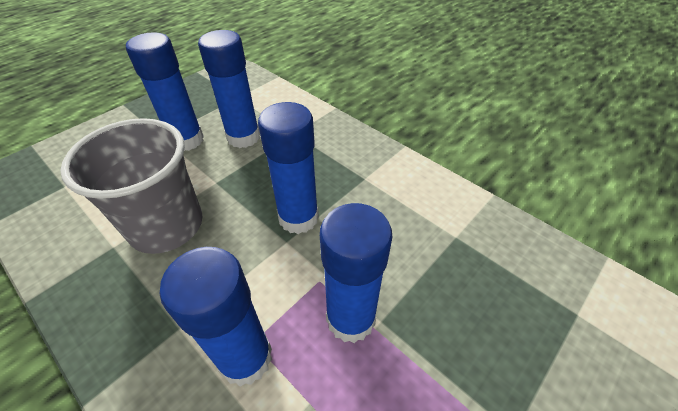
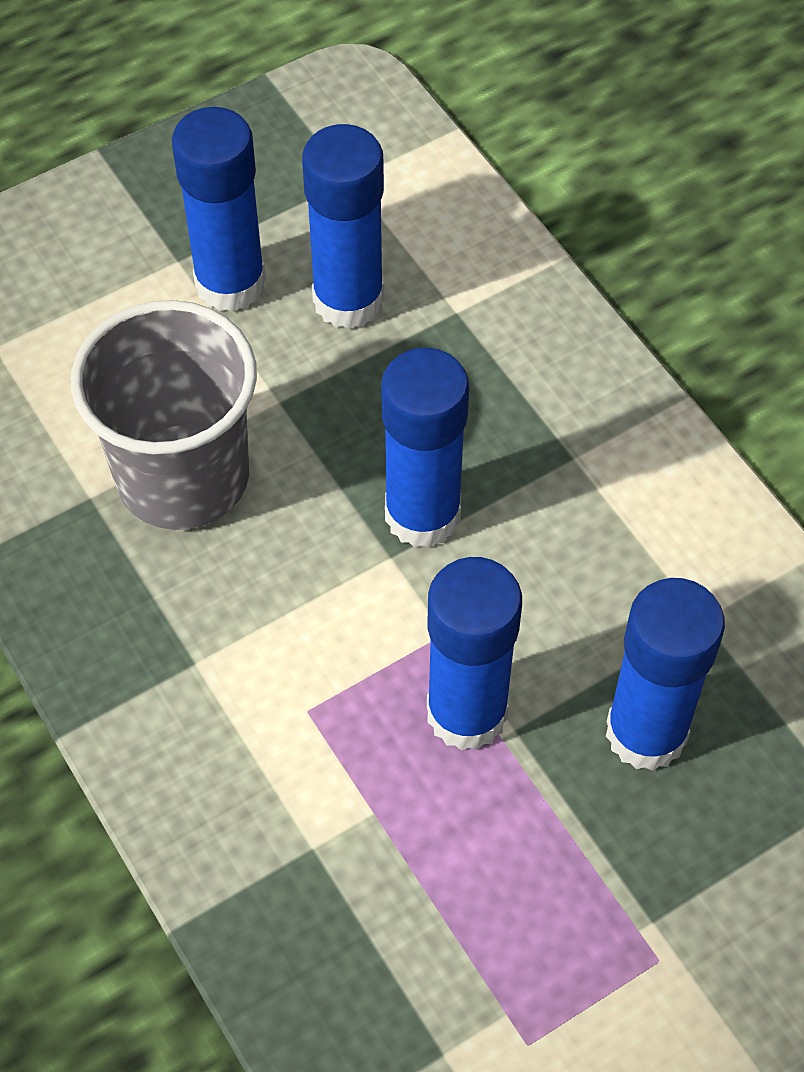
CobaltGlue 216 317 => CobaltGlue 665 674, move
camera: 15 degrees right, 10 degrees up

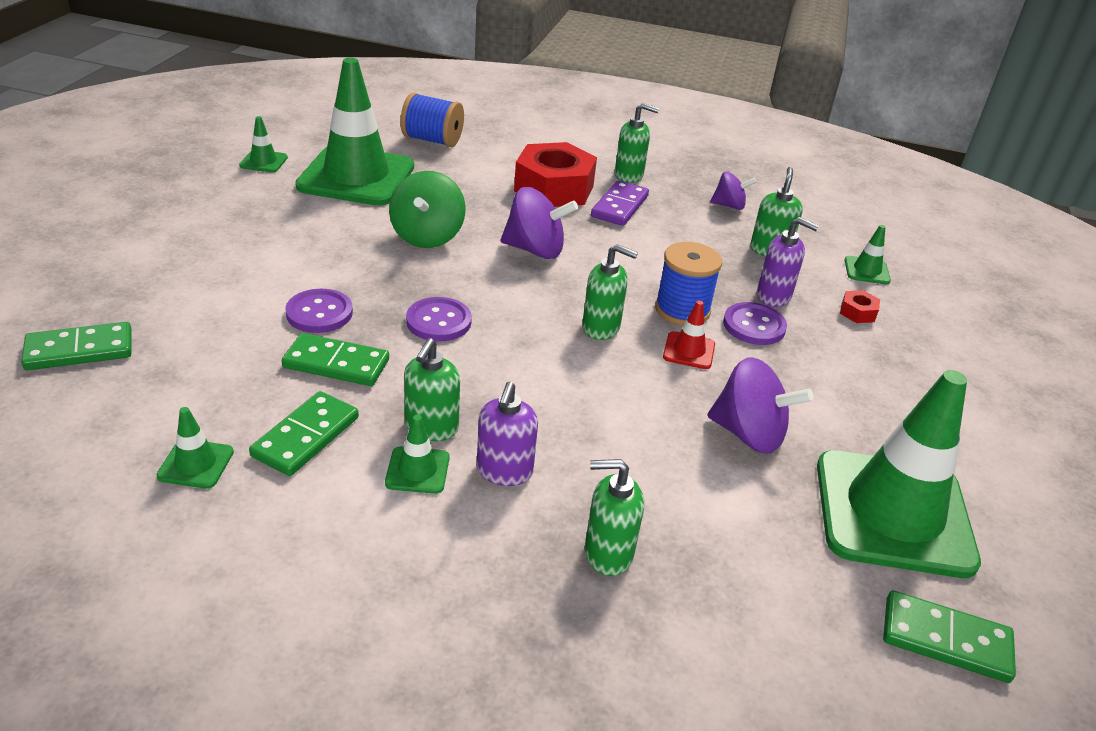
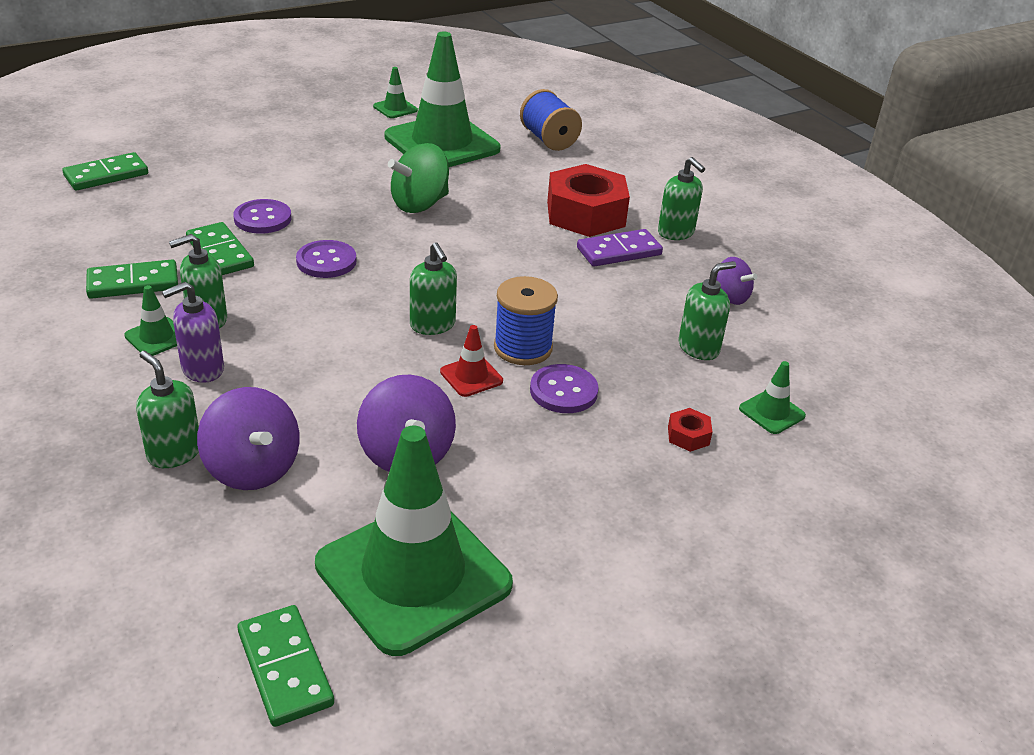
EmeraldDominoPiece 76 346 => EmeraldDominoPiece 105 171, 60 degrees counterclockwise
EmeraldTrafficCone 195 448 => nothing
PurpleToyTop 539 223 => PurpleToyTop 248 438, move
PurpleSoapPump 788 262 => nothing
camera: 45 degrees right, 0 degrees up

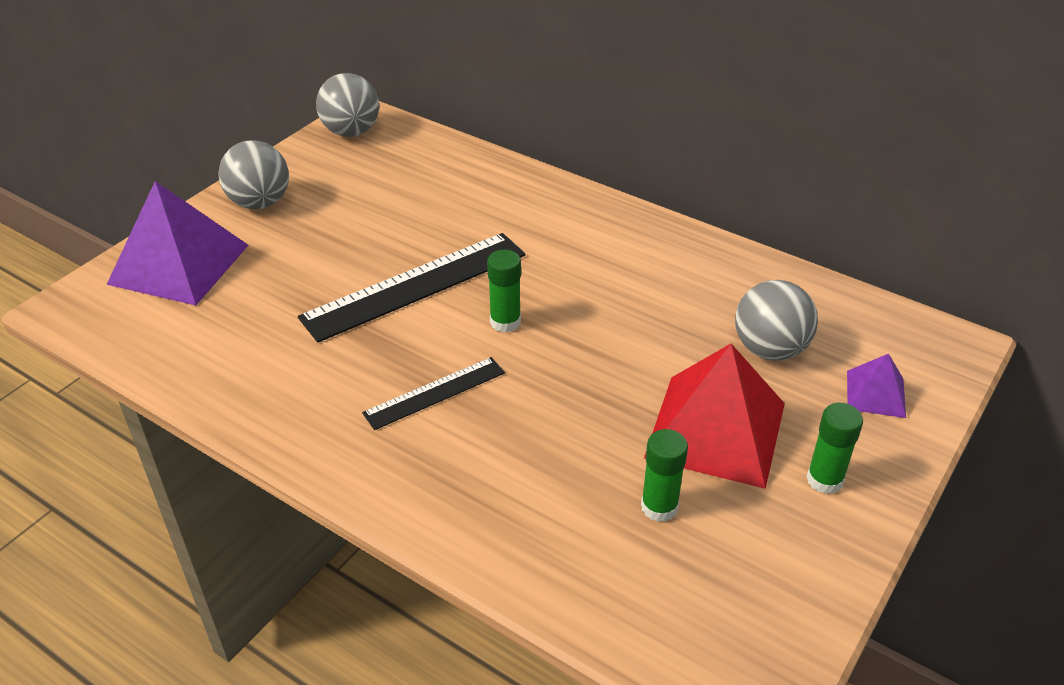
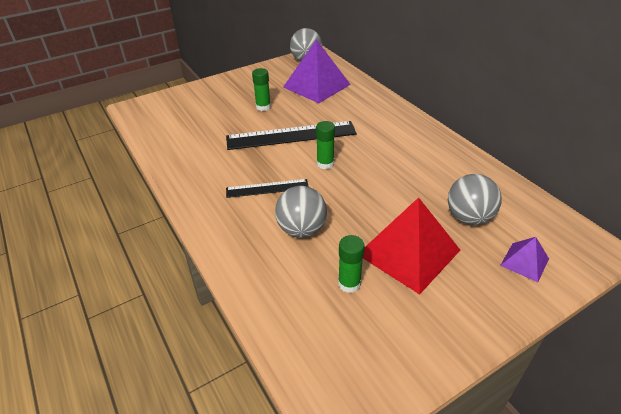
PurplePyramidShape 177 243 => PurplePyramidShape 317 71, move
GrayBall 253 174 => GrayBall 301 212, move
EmeraldGlue 834 448 => EmeraldGlue 261 89, move
camera: 25 degrees right, 0 degrees up

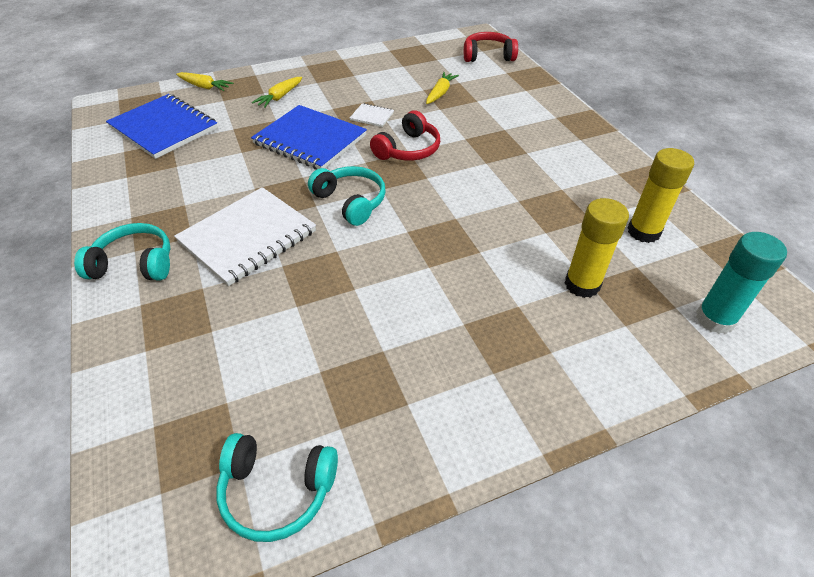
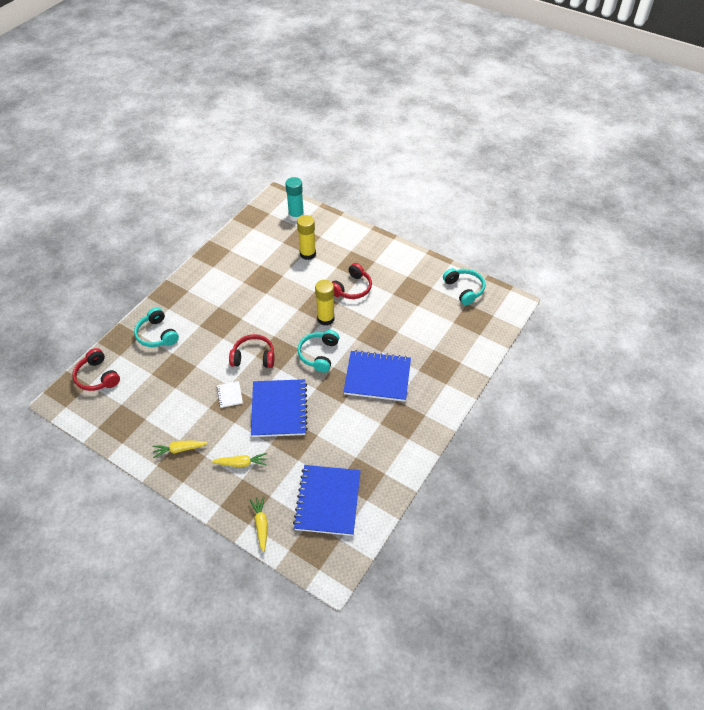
AquaHeadset 122 252 => AquaHeadset 156 327, move
SnowWhiteNotepad 245 236 => CobaltNotepad 377 376
BrightYellowToyCarrot 442 88 => BrightYellowToyCarrot 180 449, move
BrightYellowGlue 661 195 => BrightYellowGlue 325 303, move
nothing => CrimsonHeadset 352 281
camera: 125 degrees left, 5 degrees up

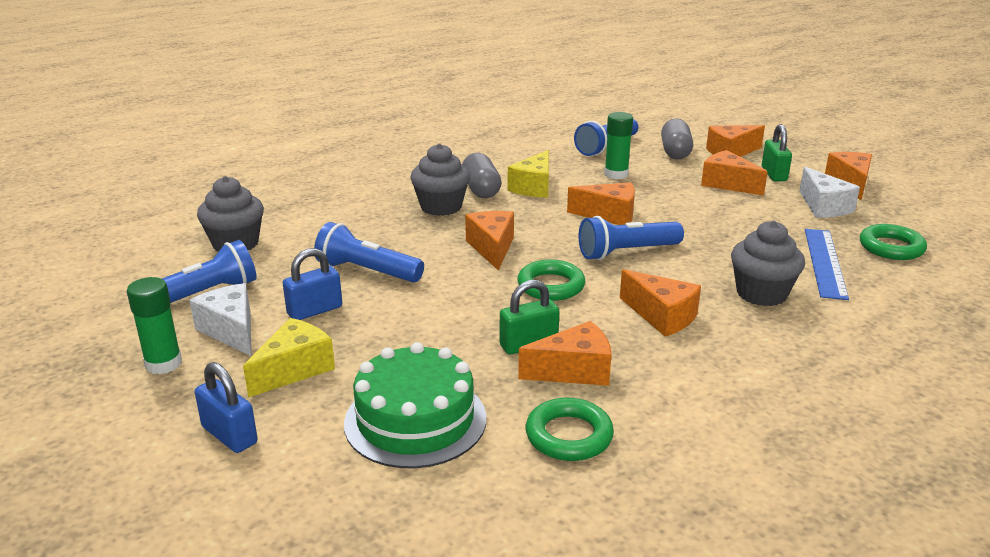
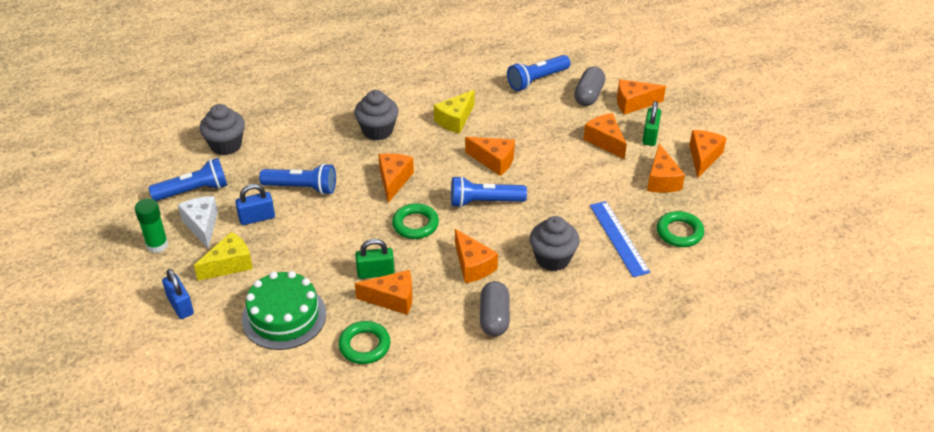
CobaltFlashlight 369 252 => CobaltFlashlight 297 179, 150 degrees clockwise
GrayPill 482 175 => GrayPill 495 308, move
EmeraldGlue 618 145 => nothing
SnowWhiteCheese 829 192 => OrangeColouredCheese 666 168
CobaltRuler 827 264 => CobaltRuler 620 239, 45 degrees counterclockwise
camera: 15 degrees right, 15 degrees up

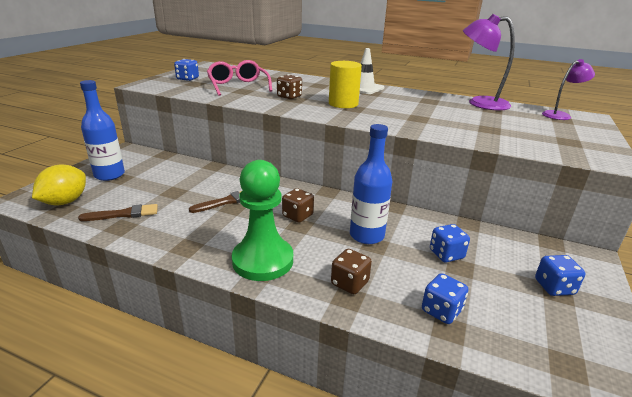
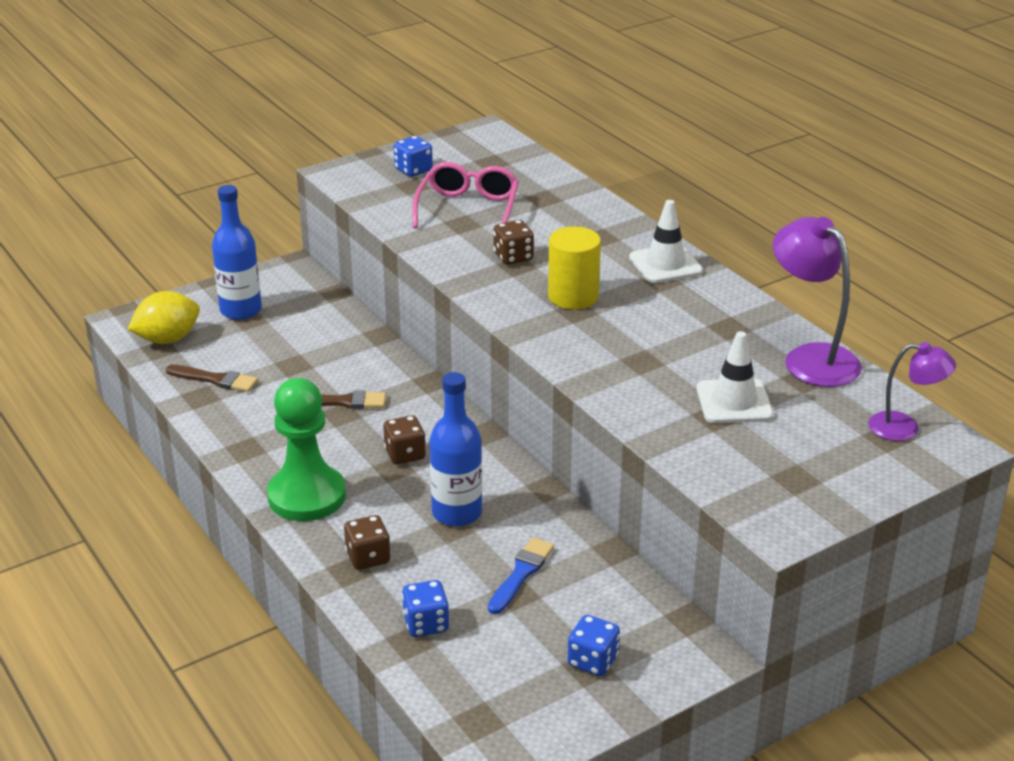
CobaltGameDie 450 243 => CobaltPaintBrush 521 576
nothing => SnowWhiteTrafficCone 734 377
camera: 35 degrees right, 5 degrees up

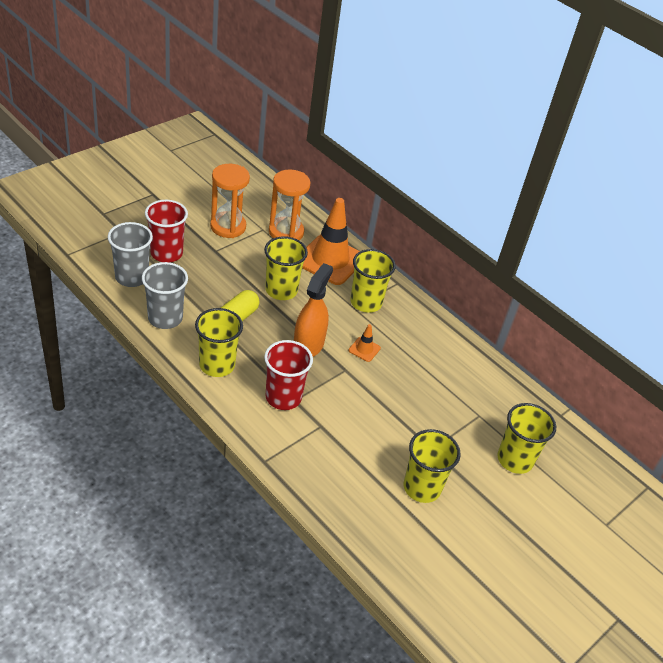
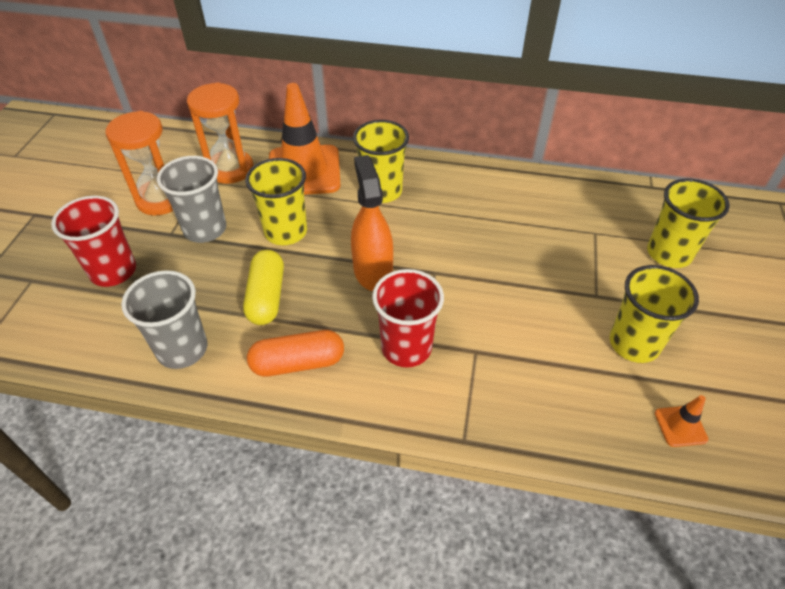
GrayCup 130 254 => GrayCup 191 199, move
BrightYellowCup 219 342 => OrangeColouredPill 295 353
OrangeColouredTrafficCone 365 343 => OrangeColouredTrafficCone 681 421, move
camera: 30 degrees left, 5 degrees up

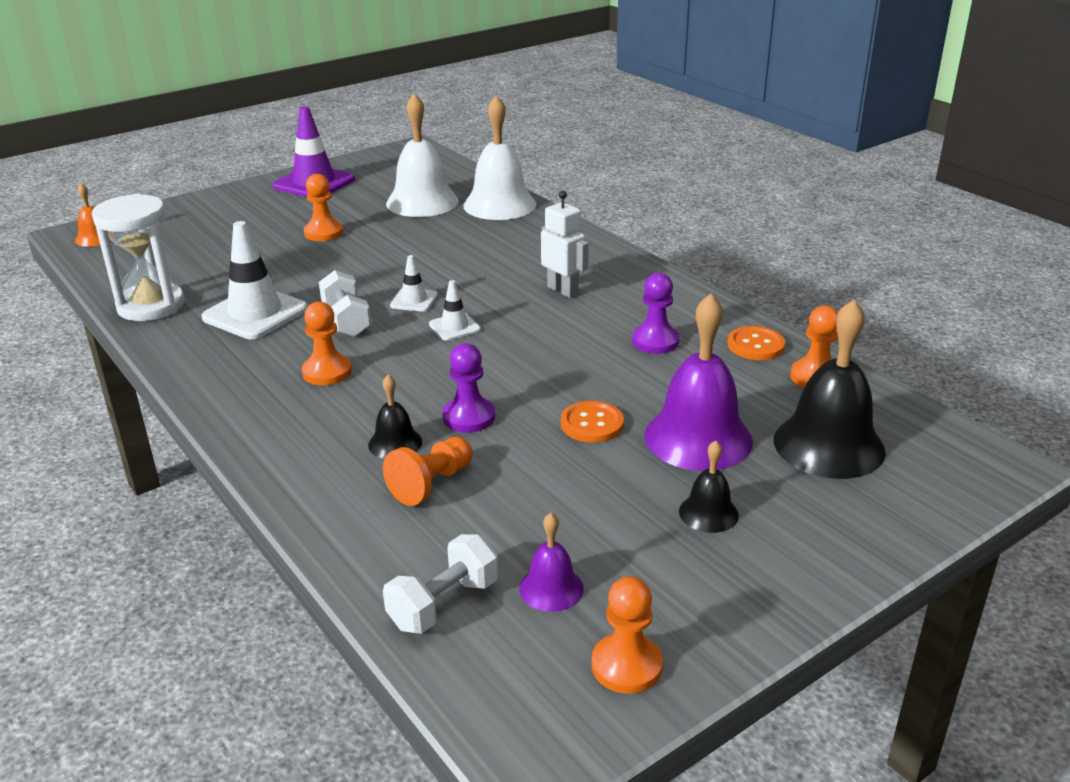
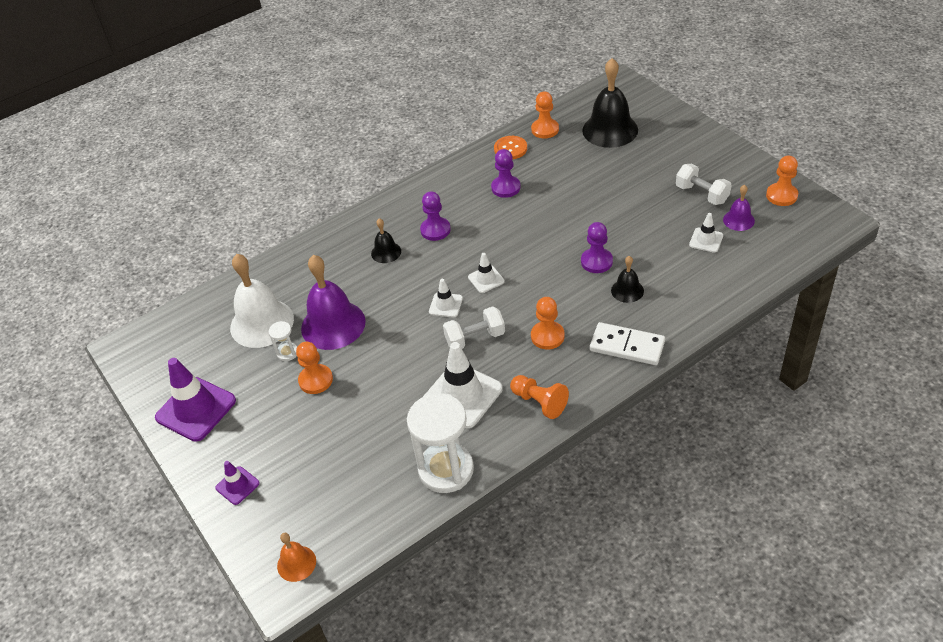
OrangeColouredChessPawn 428 471 => OrangeColouredChessPawn 539 397, move
SnowWhiteFreeWeight 440 584 => SnowWhiteFreeWeight 703 184, move
SnowWhiteSchoolBell 499 157 => nothing
SnowWhiteToyRobot 565 244 => PurpleChessPawn 435 216
OrangeColouredButton 592 422 => nothing
PurpleSchoolBell 698 382 => PurpleSchoolBell 333 302, move
BlackSchoolBell 709 486 => BlackSchoolBell 386 240, move
nothing => PurpleTrafficCone 237 483
nothing => SnowWhiteSandglass 283 341
nothing => SnowWhiteDominoPiece 627 343
nothing => SnowWhiteTrafficCone 706 233
camera: 85 degrees left, 15 degrees up

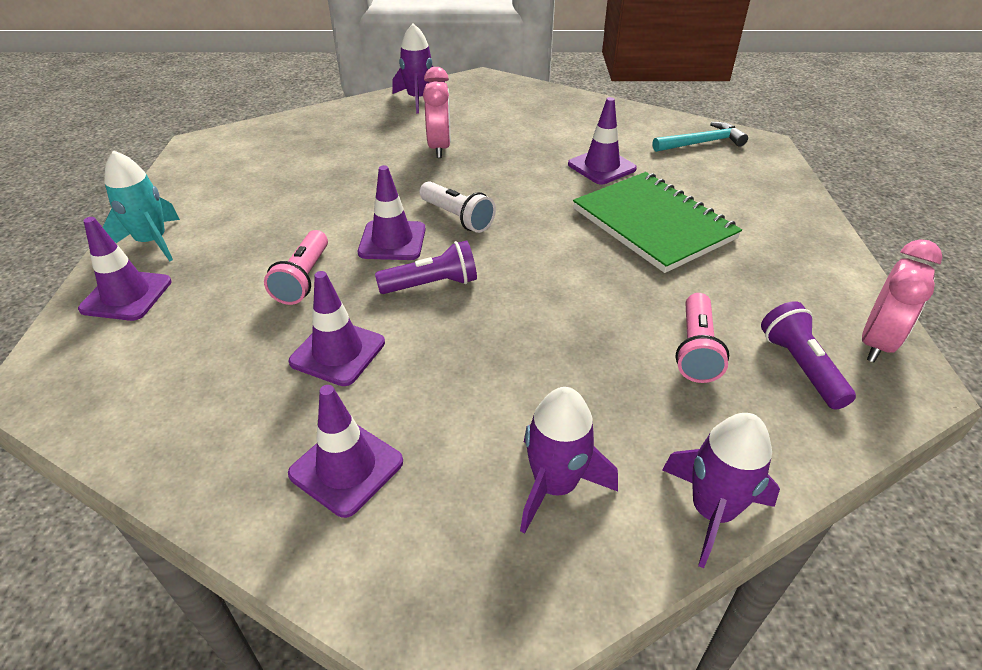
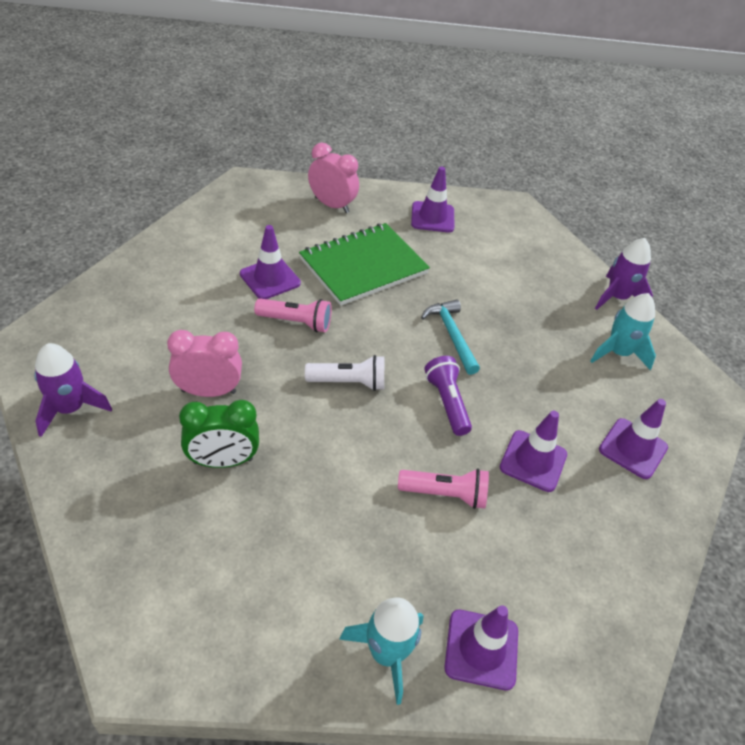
PurpleTrafficCone 392 212 => PurpleTrafficCone 432 199, move
SnowWhiteFlashlight 458 207 => SnowWhiteFlashlight 344 373, 45 degrees clockwise
PurpleRocket 569 460 => AquaRocket 623 331
AquaClawHammer 700 137 => AquaClawHammer 450 337, move
PinkFlashlight 702 338 => PinkFlashlight 293 315, move
PurpleFlashlight 808 355 => nothing
PinkClock 902 300 => PinkClock 333 178, move
nothing => EmeraldClock 219 434
camera: 95 degrees left, 5 degrees up

